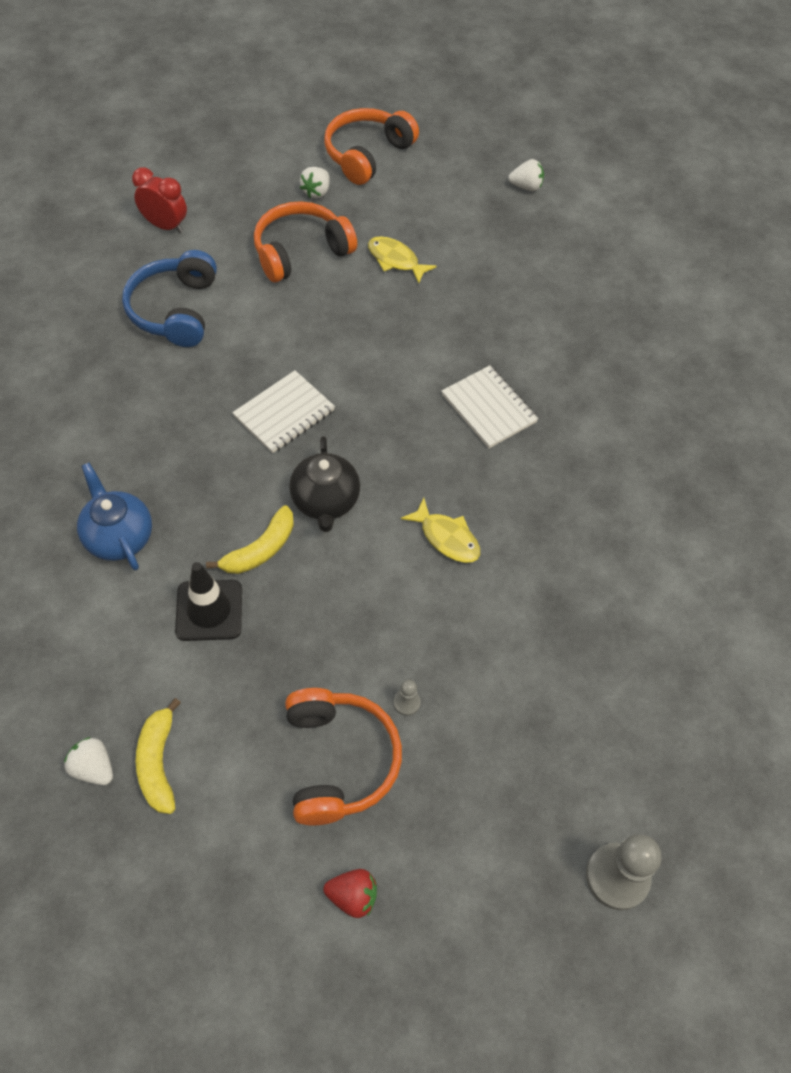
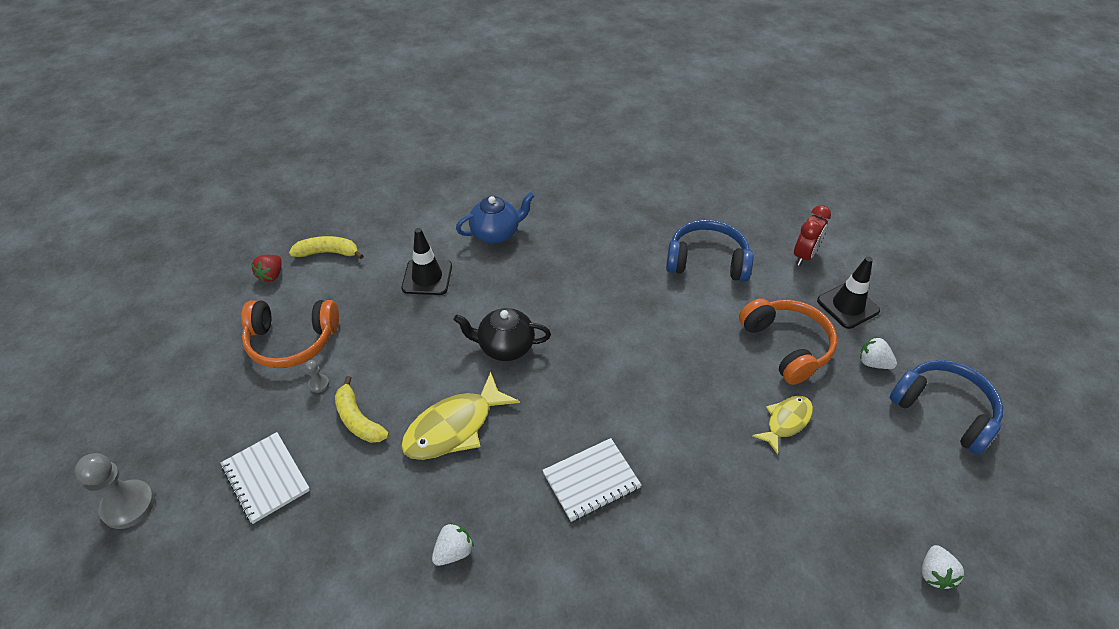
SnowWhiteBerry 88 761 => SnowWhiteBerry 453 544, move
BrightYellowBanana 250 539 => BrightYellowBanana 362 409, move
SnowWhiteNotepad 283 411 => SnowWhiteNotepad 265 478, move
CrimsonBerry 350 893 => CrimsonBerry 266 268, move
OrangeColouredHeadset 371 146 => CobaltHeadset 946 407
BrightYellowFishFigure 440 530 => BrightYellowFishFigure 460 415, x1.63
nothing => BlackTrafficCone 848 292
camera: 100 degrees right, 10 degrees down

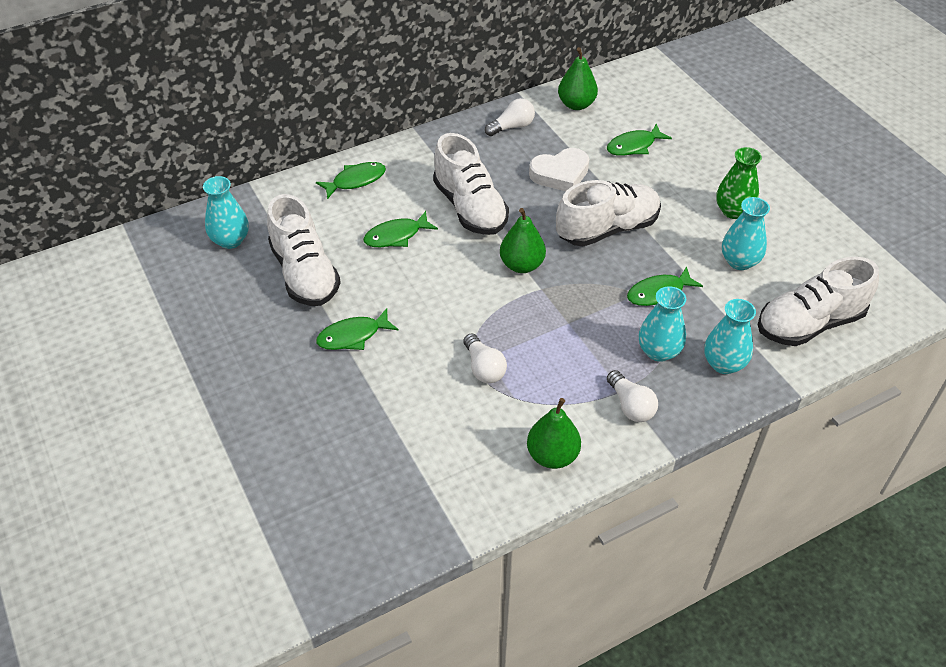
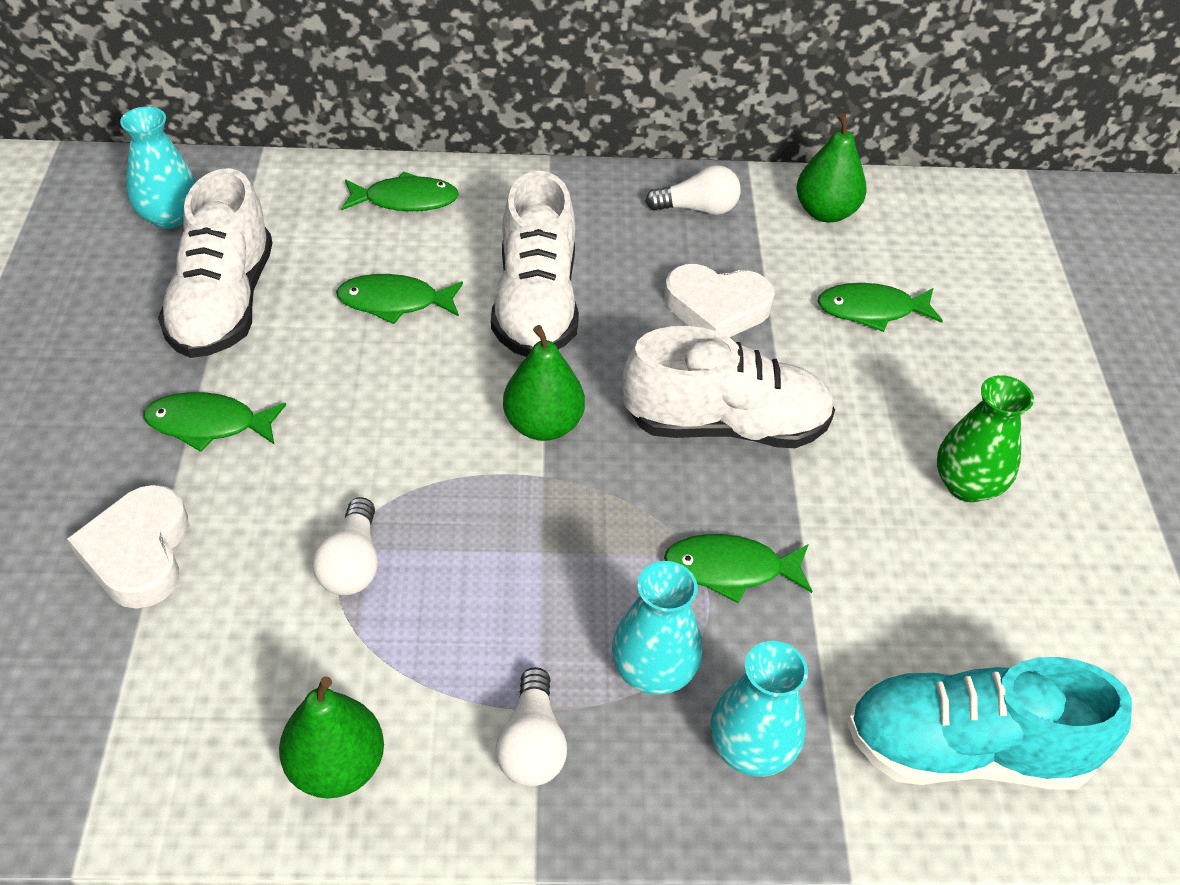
AquaVase 746 233 => nothing
SnowWhiteShoe 818 301 => AquaShoe 989 723
nothing => SnowWhiteHeart 128 547
camera: 25 degrees right, 0 degrees up

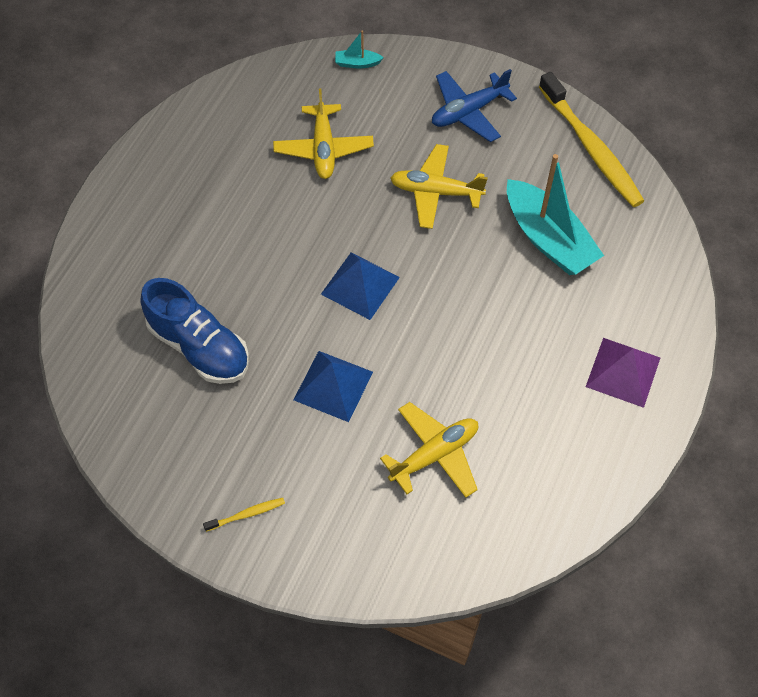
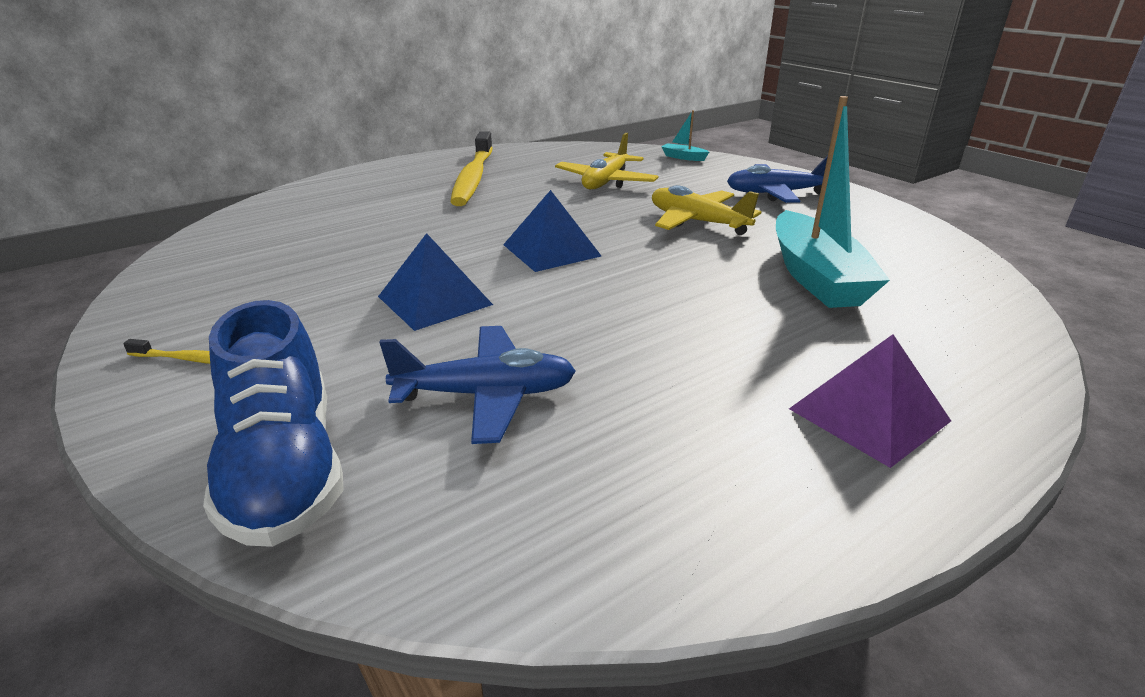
CobaltShoe 194 331 => CobaltShoe 273 423, move
BrightYellowPlane 429 450 => CobaltPlane 477 385
BrightYellowToothBrush 591 139 => BrightYellowToothBrush 471 168, move
camera: 30 degrees right, 30 degrees down

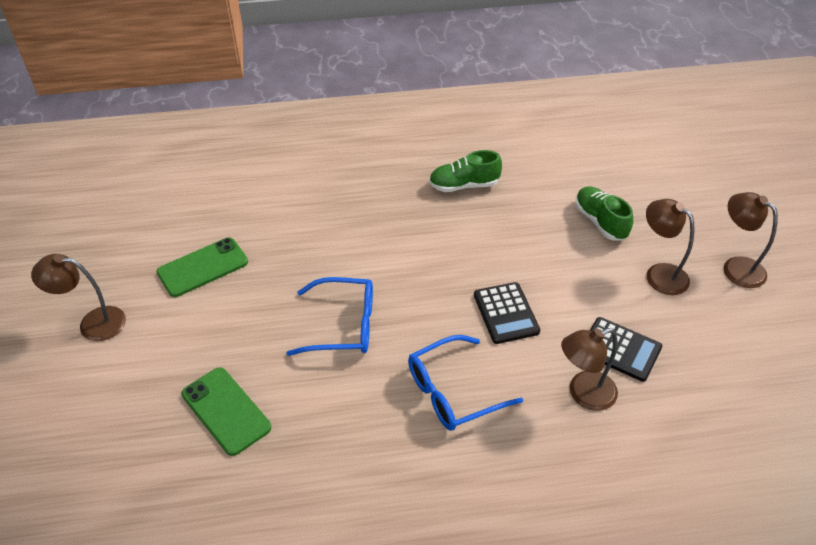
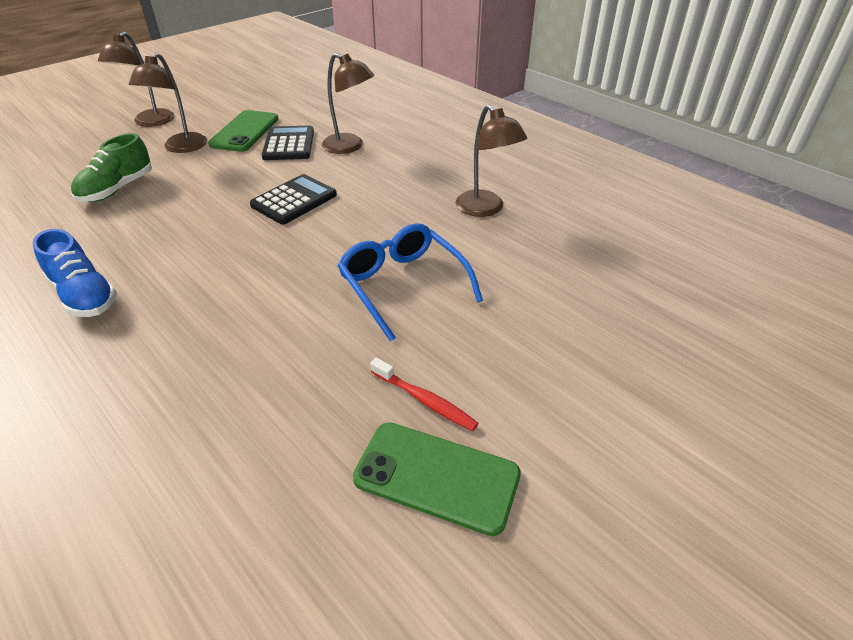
RussetDeskLamp 78 297 => RussetDeskLamp 491 160, move
EmeraldSmartphone 226 411 => EmeraldSmartphone 243 131, move
CobaltSpectacles 465 383 => nothing
EmeraldShoe 465 171 => CobaltShoe 75 273
nothing => CrimsonToothBrush 424 394
camera: 125 degrees left, 5 degrees down

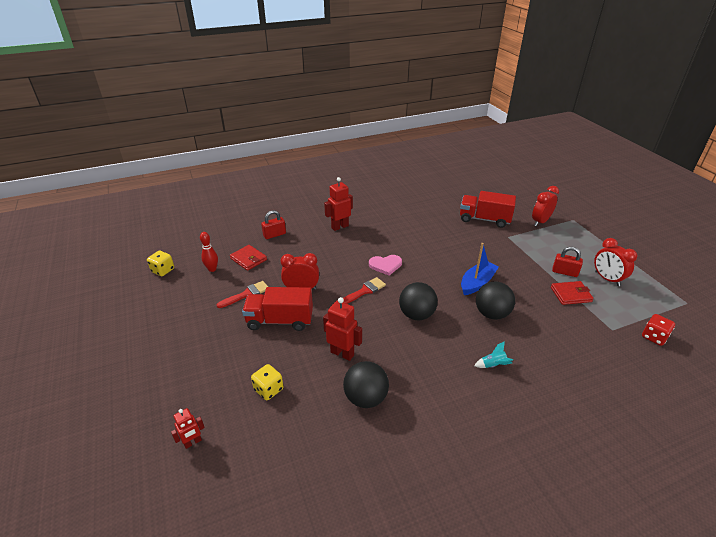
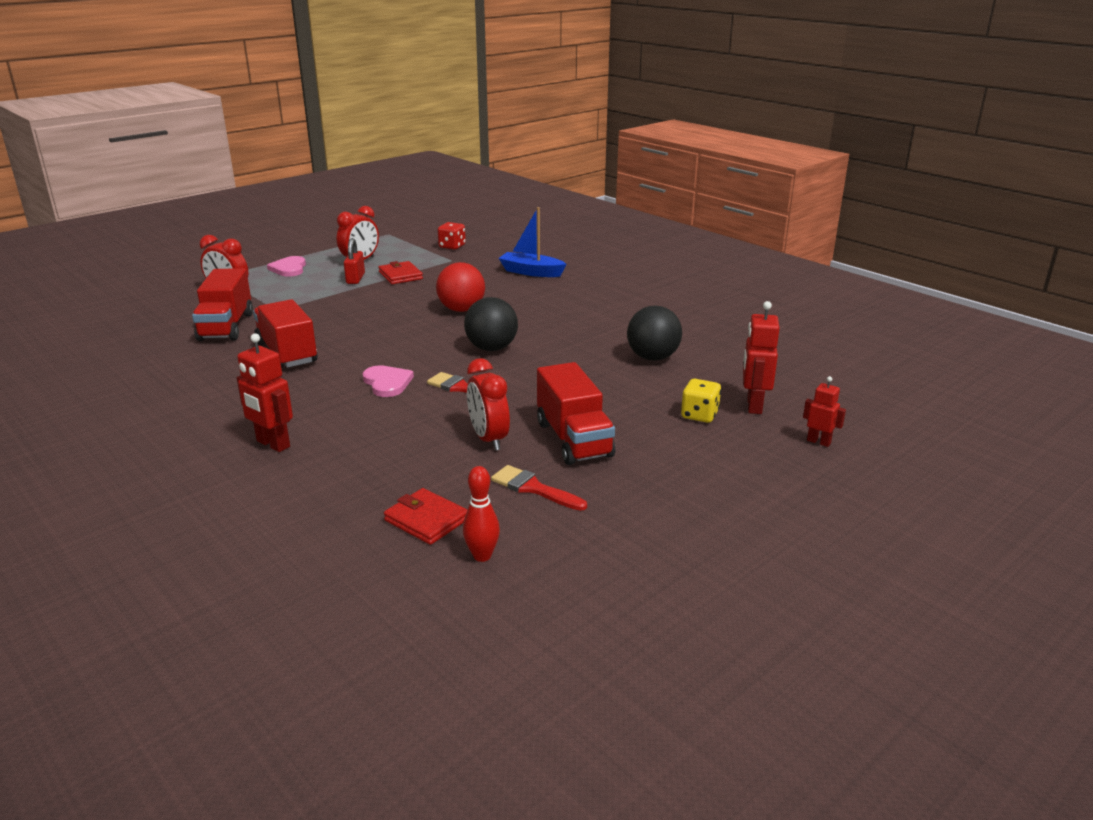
BrightYellowGameDie 160 263 => nothing
CrimsonBillfold 248 258 => CrimsonBillfold 425 516, 75 degrees counterclockwise
CrimsonSmallLock 273 224 => nothing
CrimsonToyRobot 342 329 => CrimsonToyRobot 761 357, move
CobaltSailboat 480 269 => CobaltSailboat 533 242, move
AquaRocket 493 354 => nothing
BlackBall 495 300 => CrimsonBall 460 287
nothing => CrimsonTruck 285 333
nothing => PinkHeart 286 266
camera: 110 degrees left, 10 degrees down

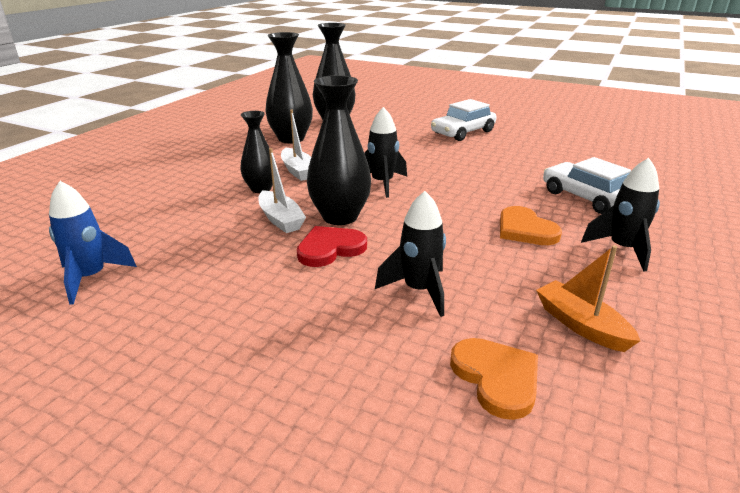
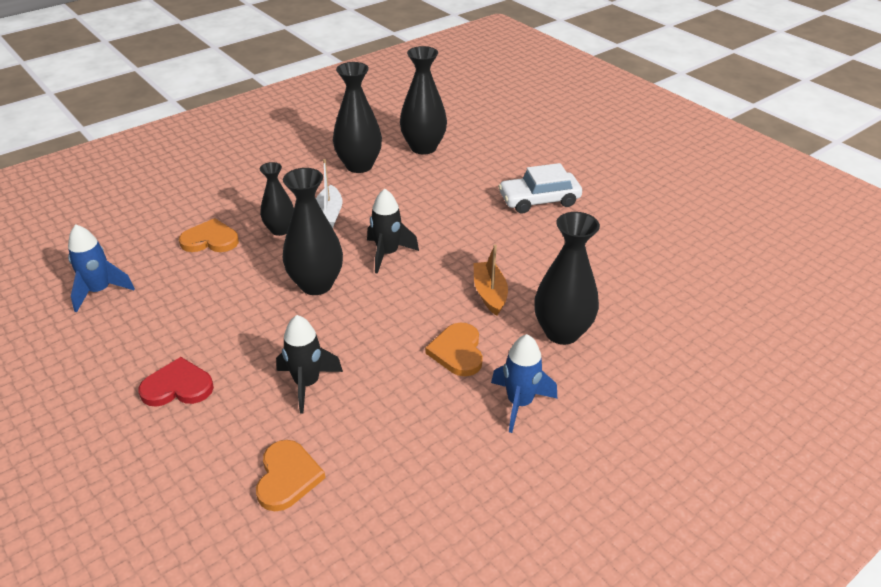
SnowWhiteSailboat 282 190 => nothing
CrimsonHeart 332 246 => CrimsonHeart 176 382, move
OrangeColouredSailboat 588 298 => OrangeColouredSailboat 490 280, move
SnowWhiteCar 587 185 => BlackVase 567 278
BlackRocket 620 214 => CobaltRocket 524 383
nothing => OrangeColouredHeart 209 235
camera: 25 degrees right, 10 degrees up

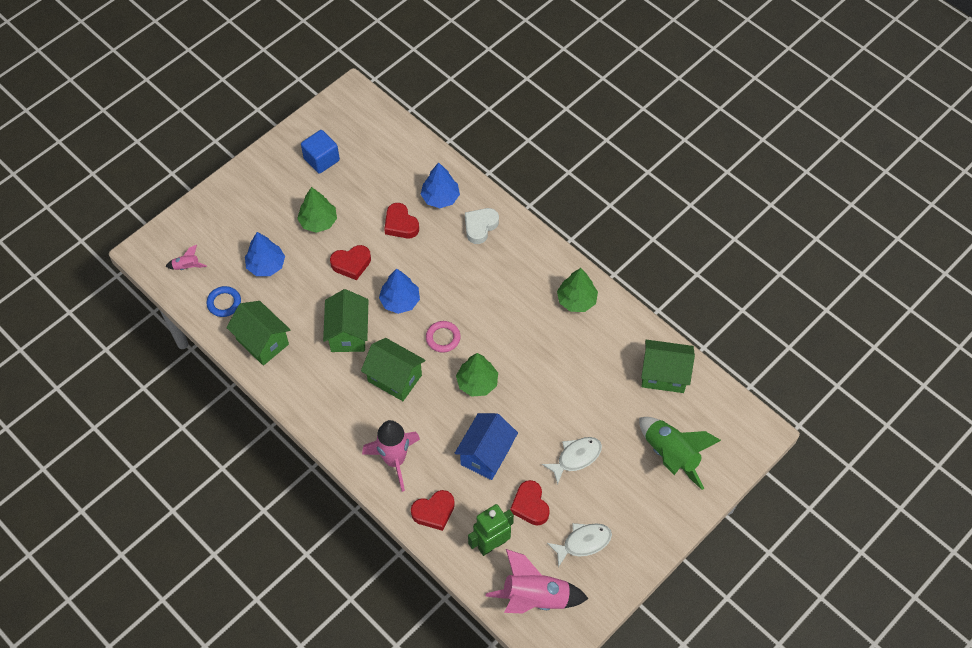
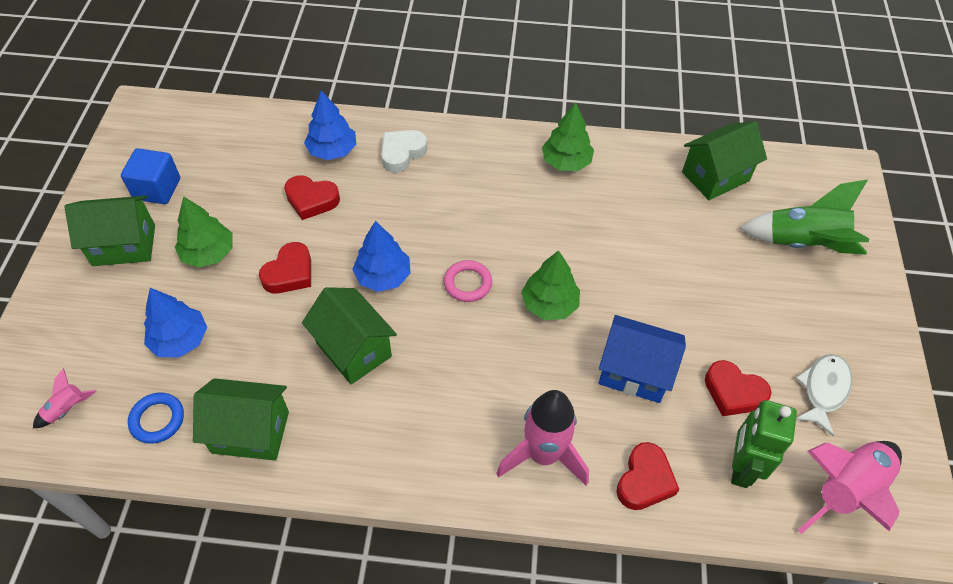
EmeraldCottage 393 369 => EmeraldCottage 109 231, move
CobaltCottage 486 446 => CobaltCottage 642 359, 60 degrees counterclockwise
SnowWhiteHeart 482 226 => SnowWhiteHeart 404 151, 45 degrees clockwise
SnowWhiteFishFigure 572 461 => nothing
camera: 40 degrees left, 5 degrees down

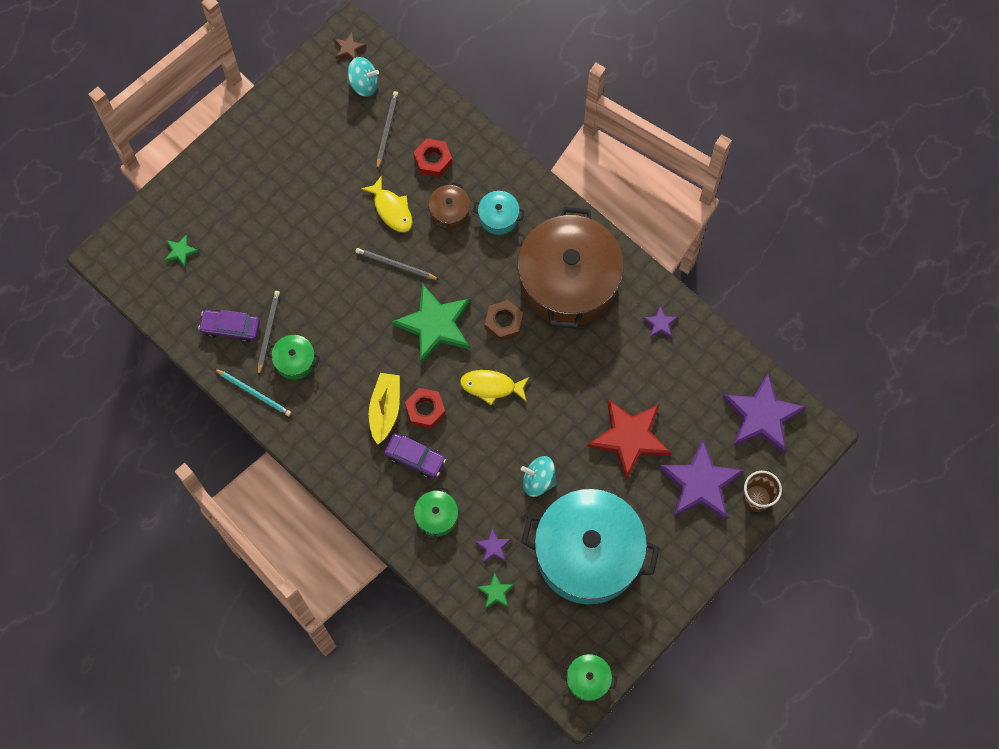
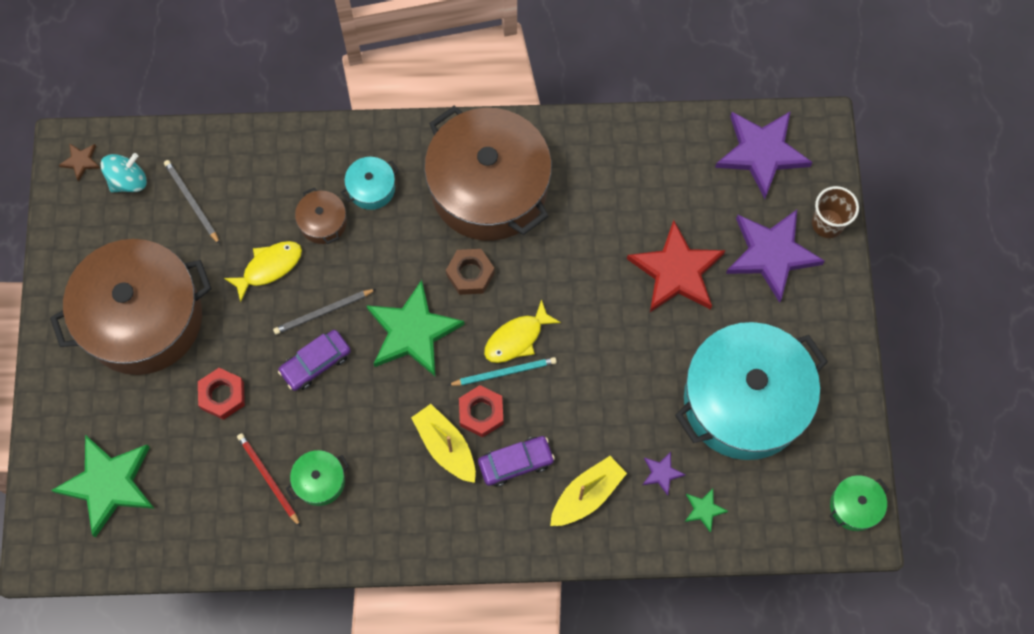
EmeraldStar 182 251 => EmeraldStar 103 486, x2.31
PurpleCar 229 326 => PurpleCar 314 360, move
AquaWoodenPencil 252 392 => AquaWoodenPencil 502 371, move
GrayWoodenPencil 269 333 => CrimsonWoodenPencil 269 480
BrightYellowFishFigure 387 203 => BrightYellowFishFigure 263 271, 45 degrees counterclockwise
CrimsonHexagonNut 432 158 => CrimsonHexagonNut 221 394, move
EmeraldCookingPot 436 513 => BrightYellowSailboat 588 491
AquaToyTop 538 476 => nothing
PurpleStar 660 322 => nothing
nothing => RussetCookingPot 131 307
camera: 45 degrees left, 0 degrees up

